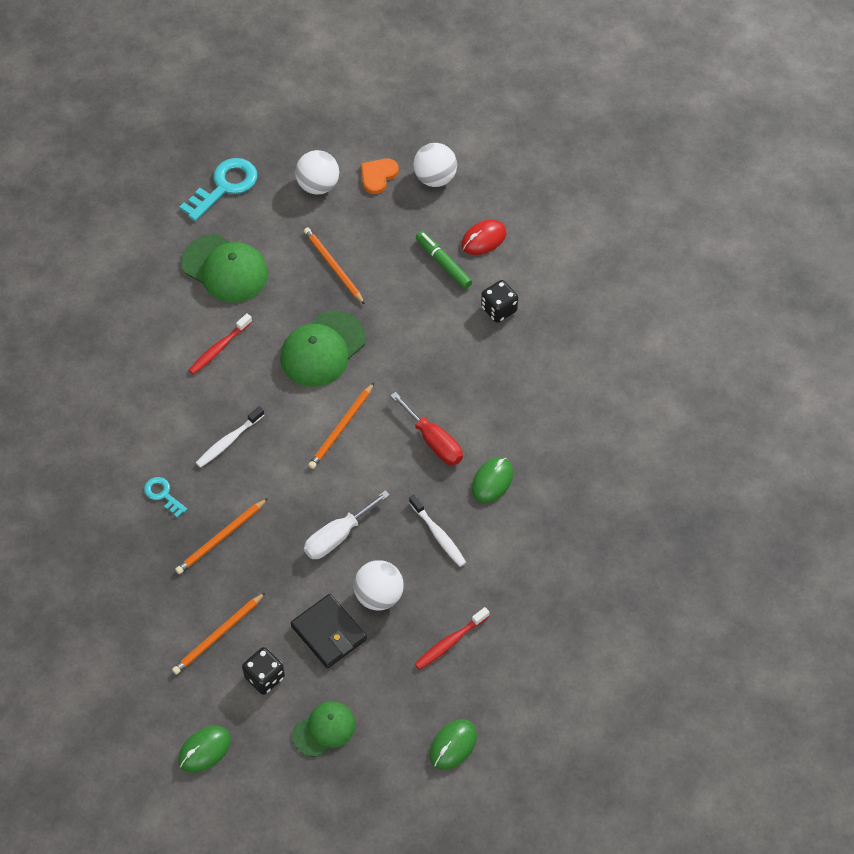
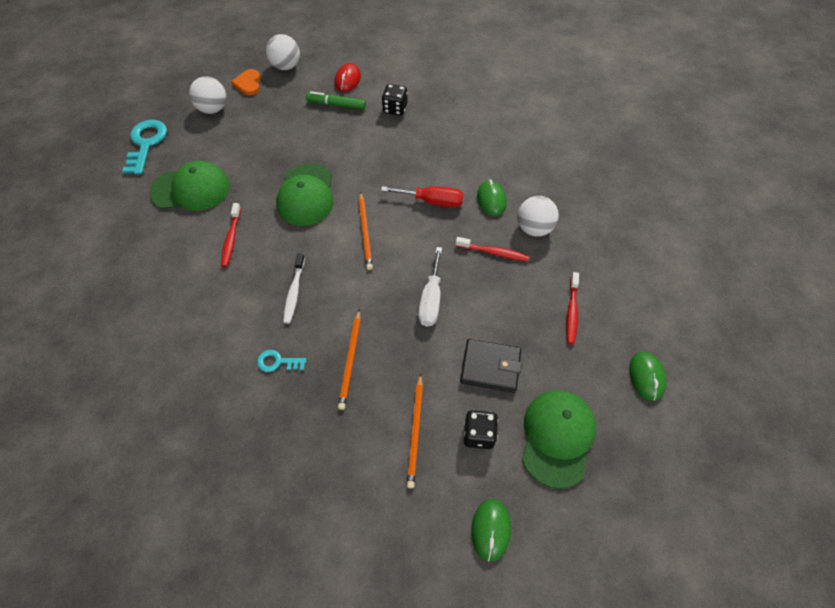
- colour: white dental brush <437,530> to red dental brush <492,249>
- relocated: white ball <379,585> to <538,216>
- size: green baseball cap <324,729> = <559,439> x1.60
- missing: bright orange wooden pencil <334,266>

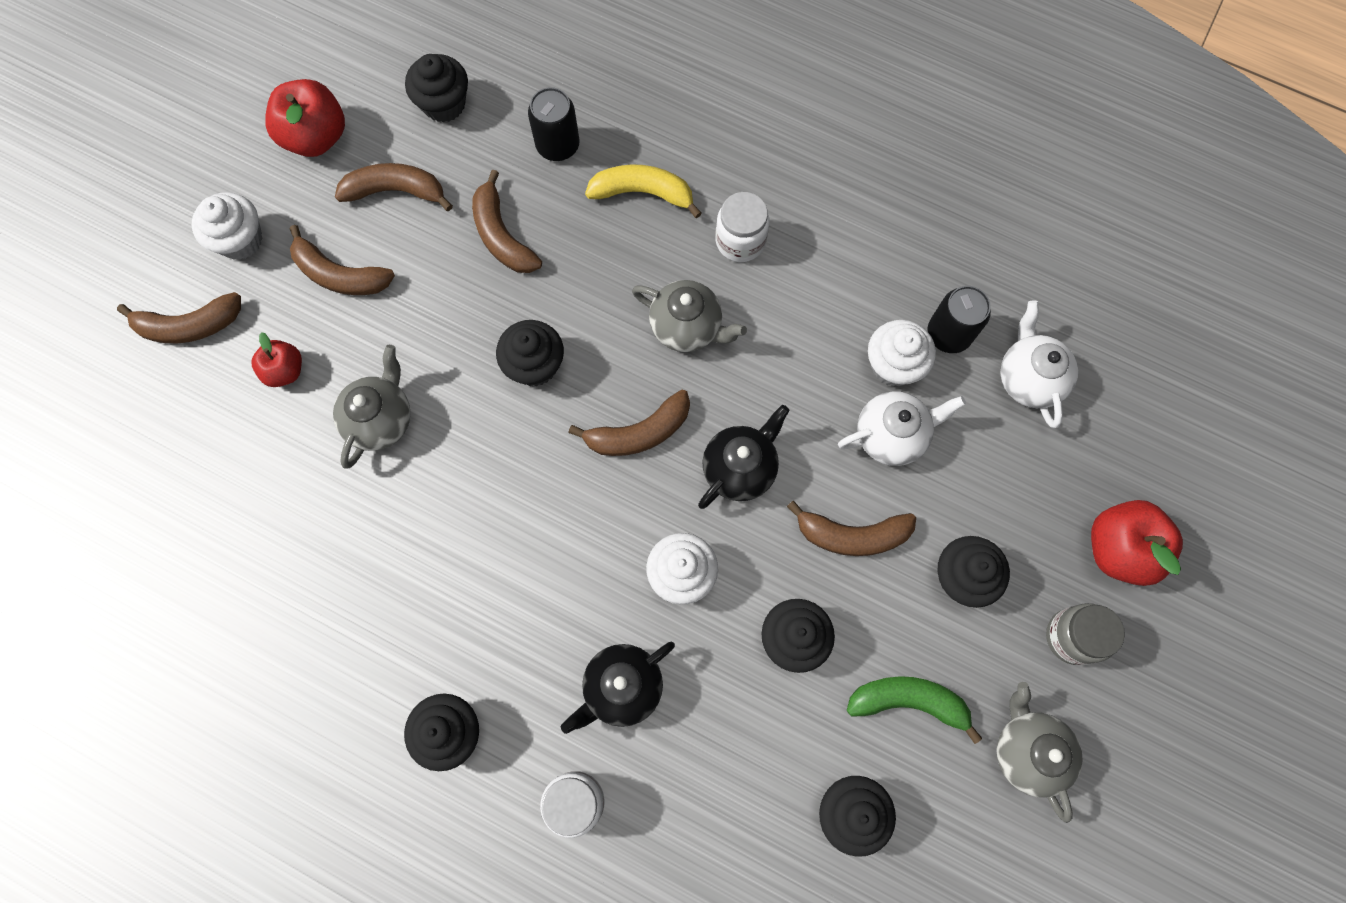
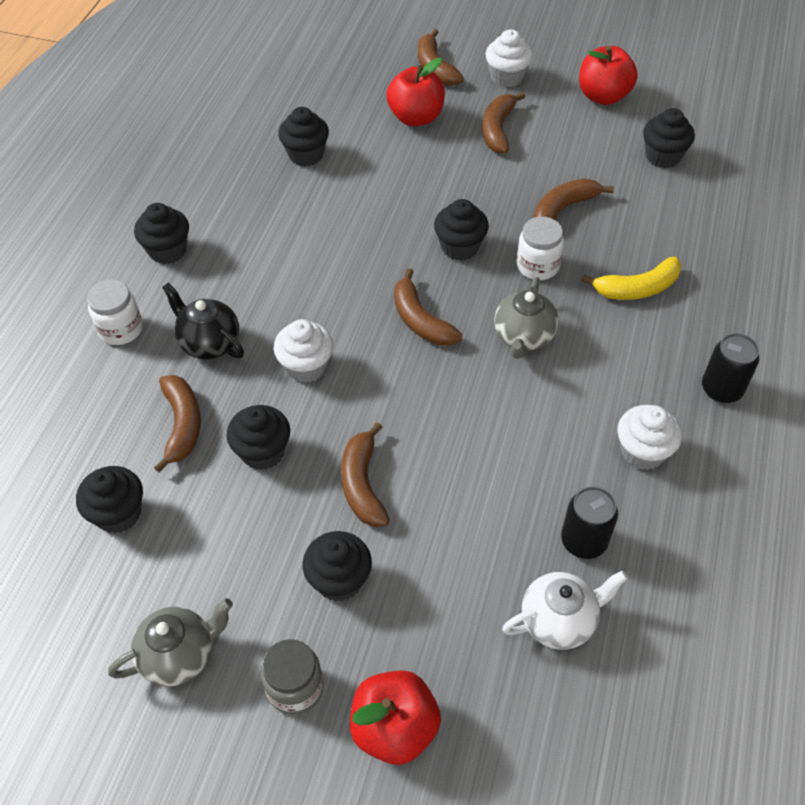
- relocated: russet toy banana <394,187> to <177,424>
- appeared: ebony cupcake <303,136>
- size: red apple <276,359> = <415,92> x1.68
- relocated: white preserve jar <743,227> to <540,248>
- spun: yellow toy banana <643,191> = <631,278> 75 degrees clockwise
- relocated: white cupcake <902,353> to <649,437>
- relocated: ebony soda can <554,124> to <731,368>
- missing: gray tea pot <372,407>
- missing: ebony tea pot <743,457>
- missing: white tea pot <902,428>
- missing: green toy banana <914,710>

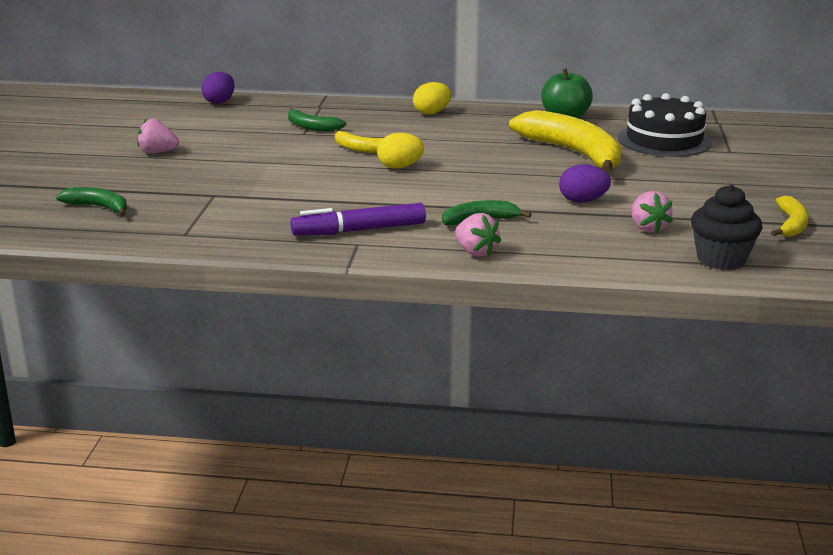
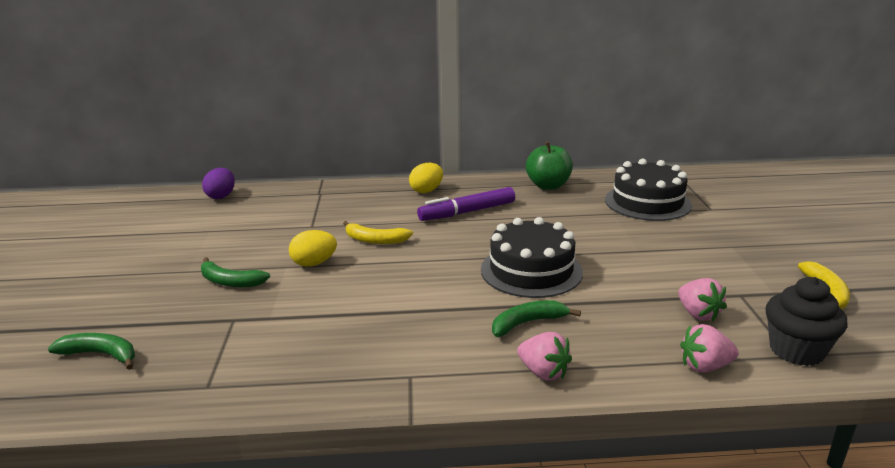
- relocated: green toy banana <317,120> to <235,272>
- relocated: yellow egg shape <400,151> to <313,248>
- relocated: violet felt pen <358,219> to <466,204>
- appeared: ebony cake <532,257>
- relocated: pink toy strawberry <158,136> to <709,348>
- missing: yellow toy banana <565,142>
- missing: violet egg shape <585,183>

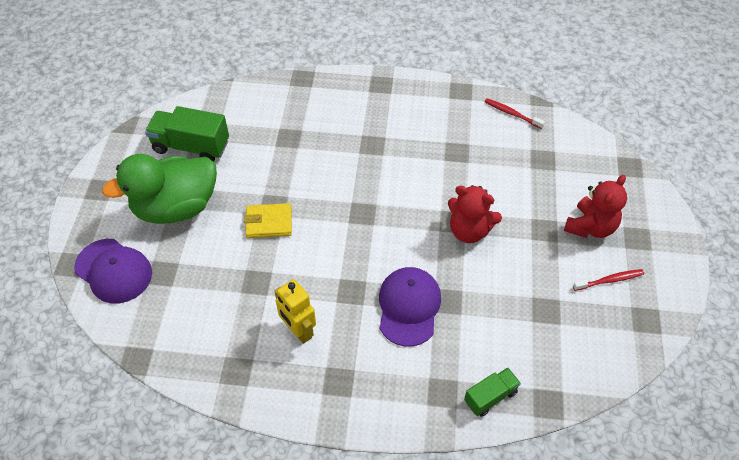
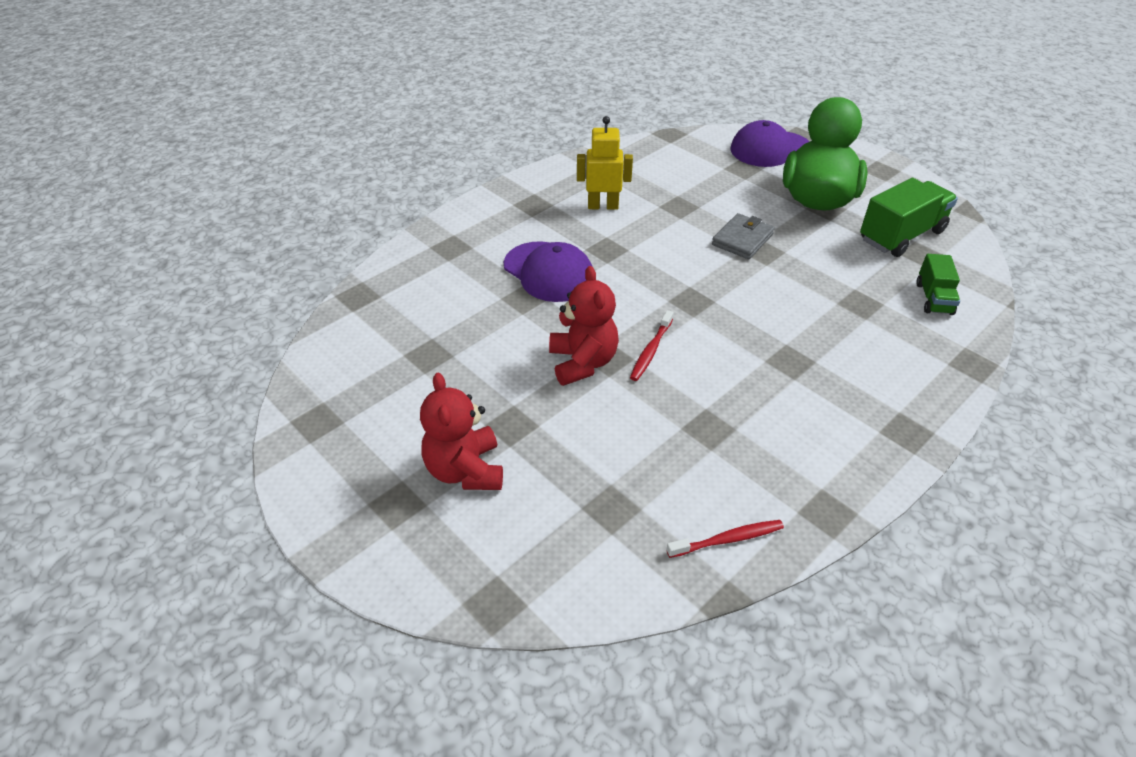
- spun: red teddy bear <475,214> = <584,326> 105 degrees clockwise
- relocated: red dental brush <608,280> to <652,345>
- colour: yellow card wallet <268,220> to gray card wallet <743,236>
- relocated: green truck <492,392> to <938,284>

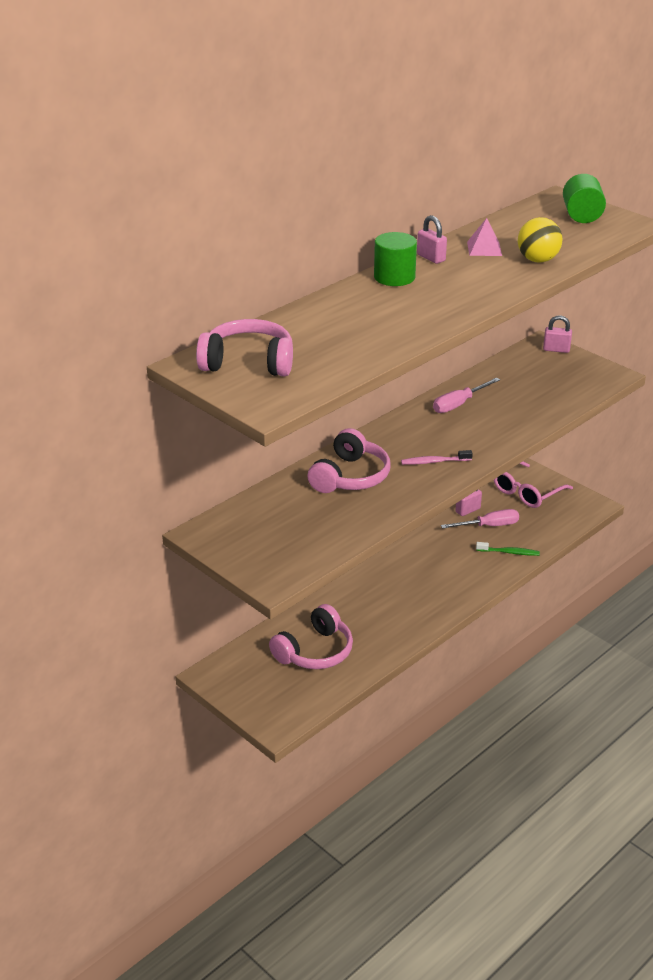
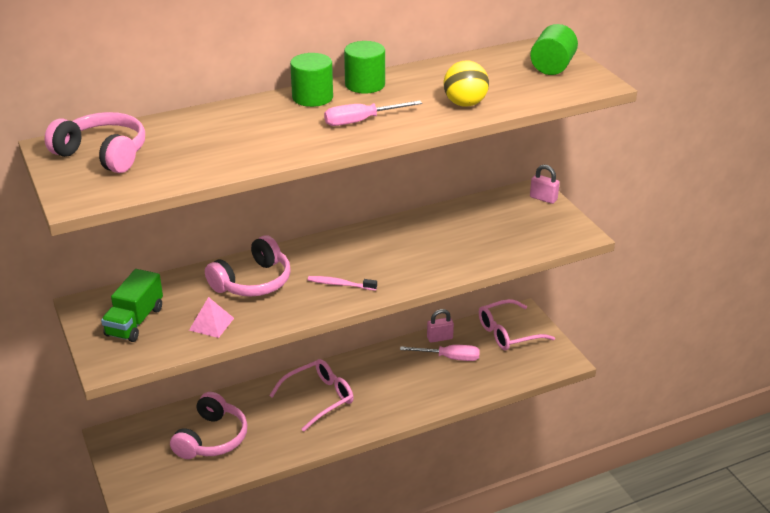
- appeared: green truck <132,305>
- spun: pink over-ear headphones <311,636> = <208,425> 45 degrees counterclockwise
- relocated: pink pyramid <484,237> to <211,317>
- appeared: pink glasses <311,395>
- relocated: pink flat screwdriver <466,395> to <373,113>
- exchanged: pink padlock <432,239> to green solid cylinder <364,67>
- missing: green dental brush <508,549>

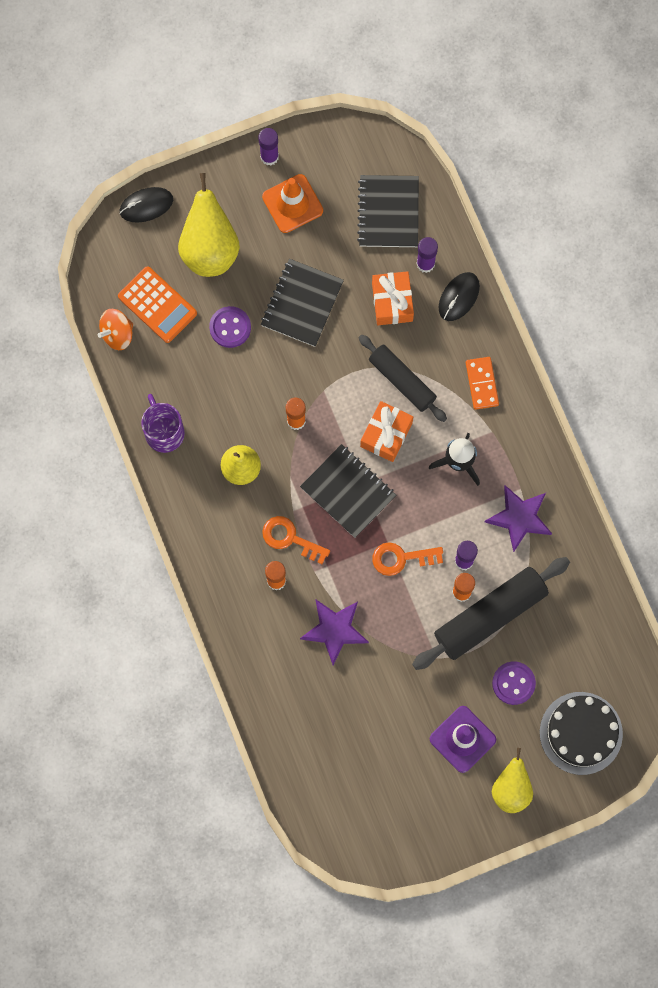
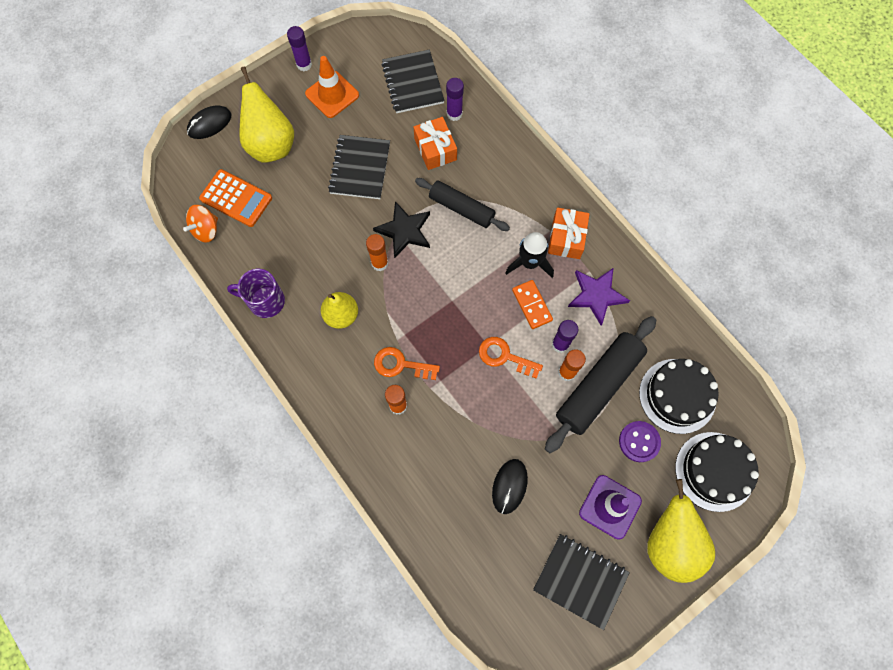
- spun: violet mug <163,423> = <256,293> 45 degrees counterclockwise
- appeared: ebony star shape <401,229>
- spun: bright orange door key <407,559> = <511,358> 45 degrees clockwise
- relocated: ebony PC mouse <459,296> to <510,486>
- relocated: bright orange domino tile <482,383> to <532,304>
- relocated: ebony notebook <348,491> to <581,582>
- relocated: bright orange gift <386,431> to <568,233>
- appeared: ebony cake <679,396>
- size: yellow pear <512,780> = <681,531> x1.55
- missing: violet button <230,327>
- missing: violet star shape <334,632>

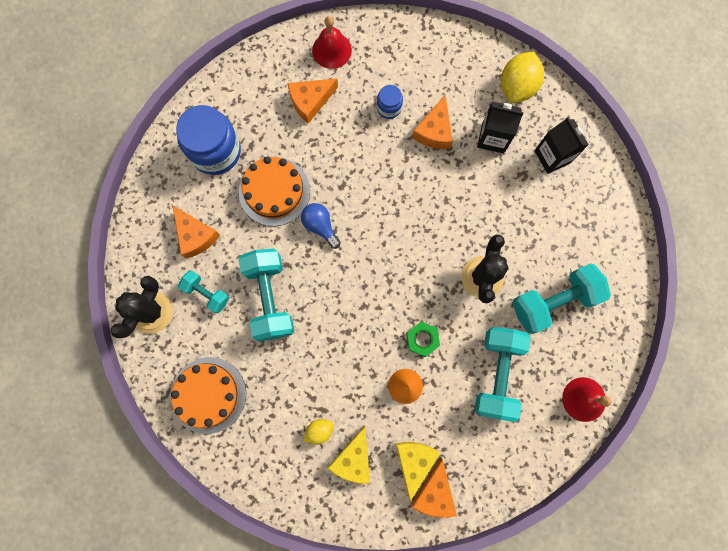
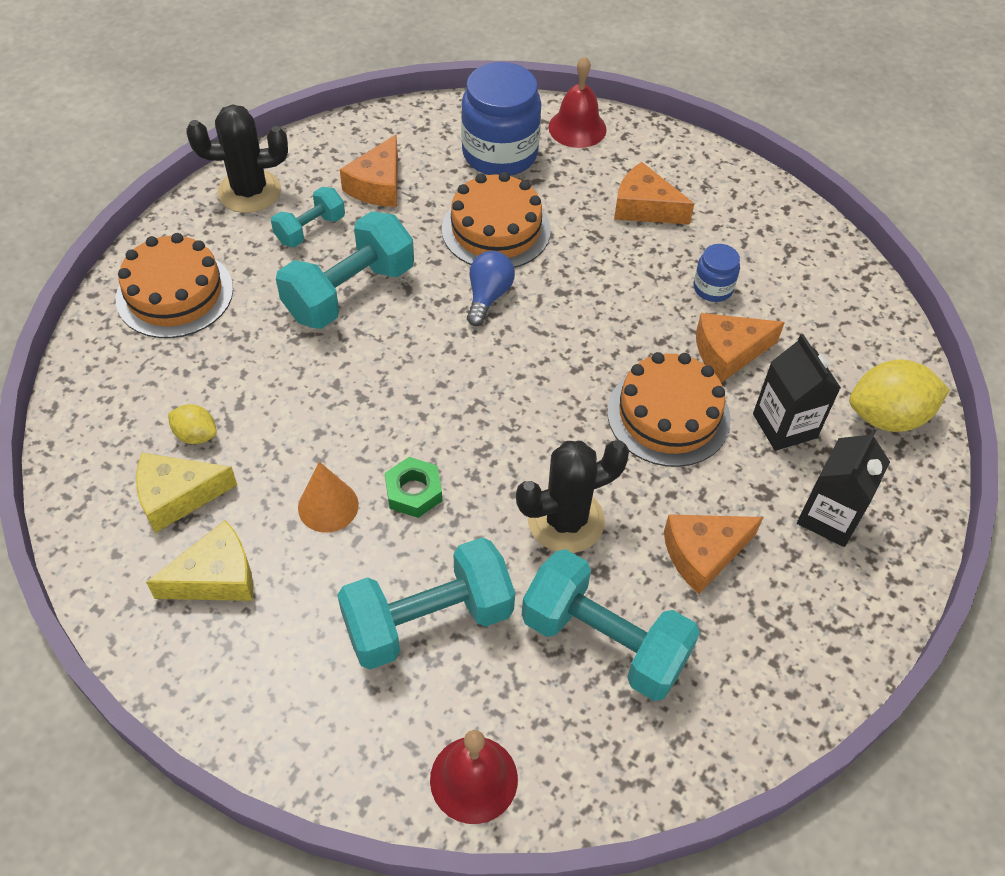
- spun: turquoise dumbbell <203,291> = <308,217> 45 degrees clockwise
- relocated: red bell <332,42> to <577,102>
- appeared: bright orange cake <669,409>
- relocated: bright orange piece of cheese <434,487> to <713,554>

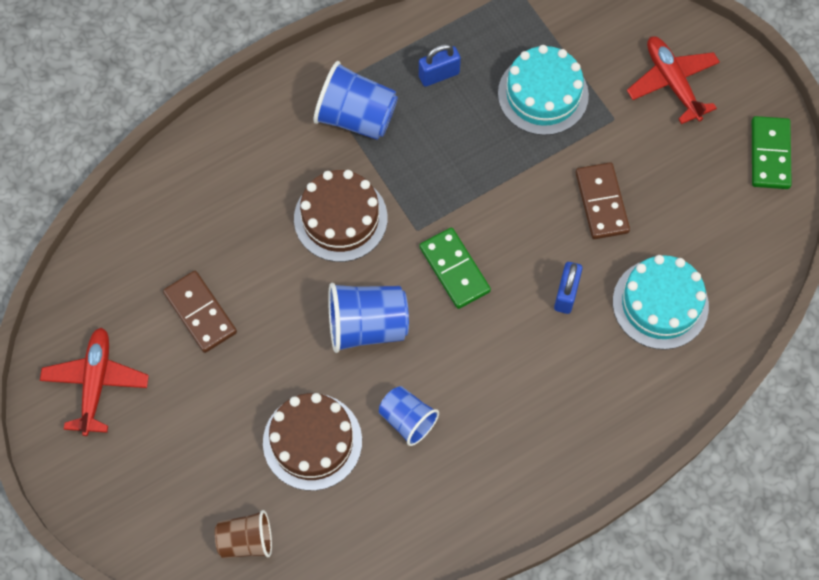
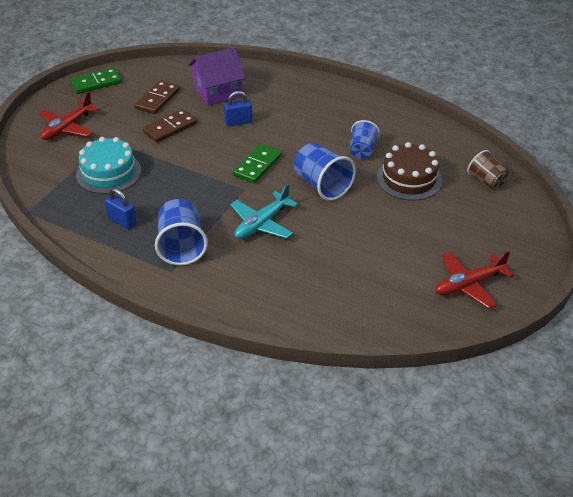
- relocated: russet domino tile <200,312> to <157,97>
- exchanged: turquoise cake <661,302> to violet house <216,77>
- exchanged: russet cake <341,216> to turquoise toy plane <264,211>

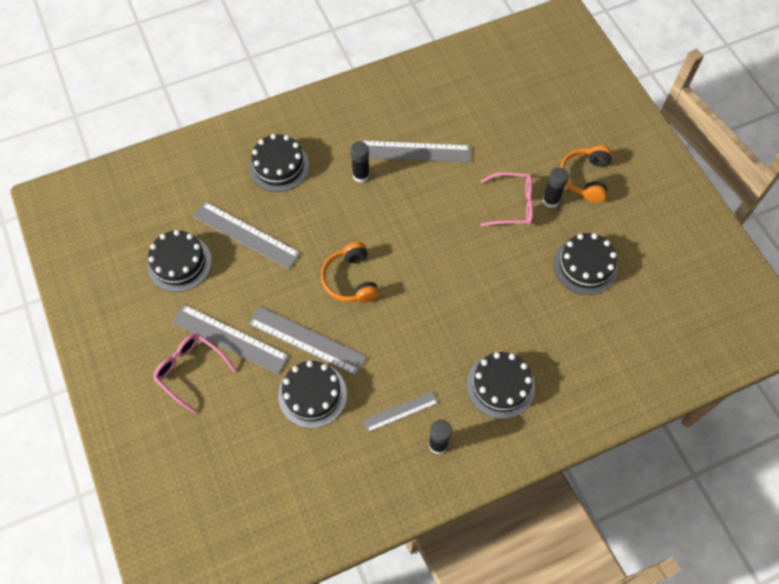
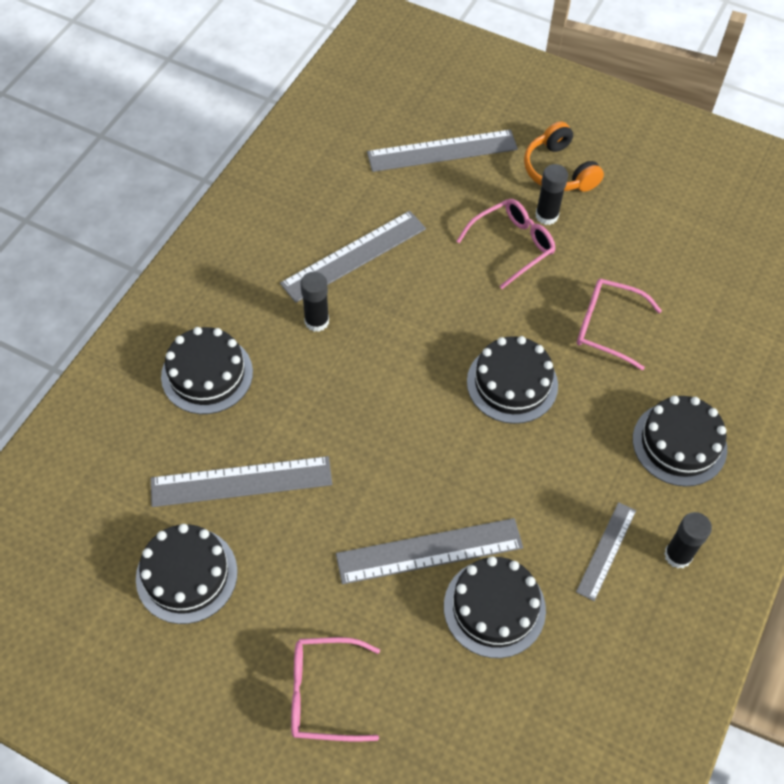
- relocated: gray straightedge <230,339> to <442,151>
- relocated: ebony cake <585,264> to <512,380>
- appeared: pink glasses <619,324>
- missing: bright orange over-ear headphones <350,272>

